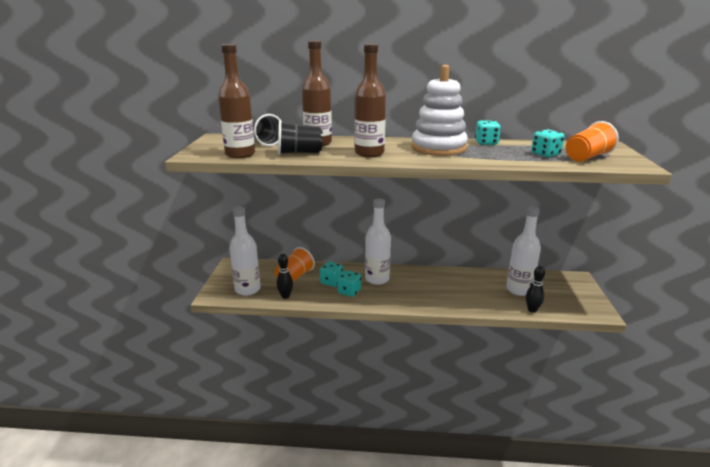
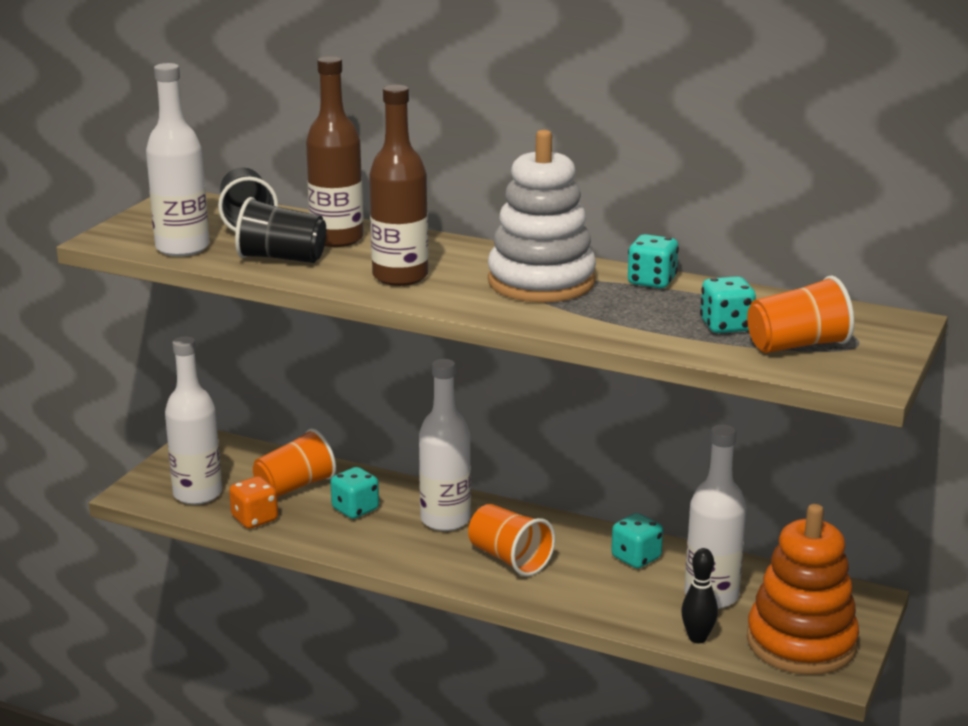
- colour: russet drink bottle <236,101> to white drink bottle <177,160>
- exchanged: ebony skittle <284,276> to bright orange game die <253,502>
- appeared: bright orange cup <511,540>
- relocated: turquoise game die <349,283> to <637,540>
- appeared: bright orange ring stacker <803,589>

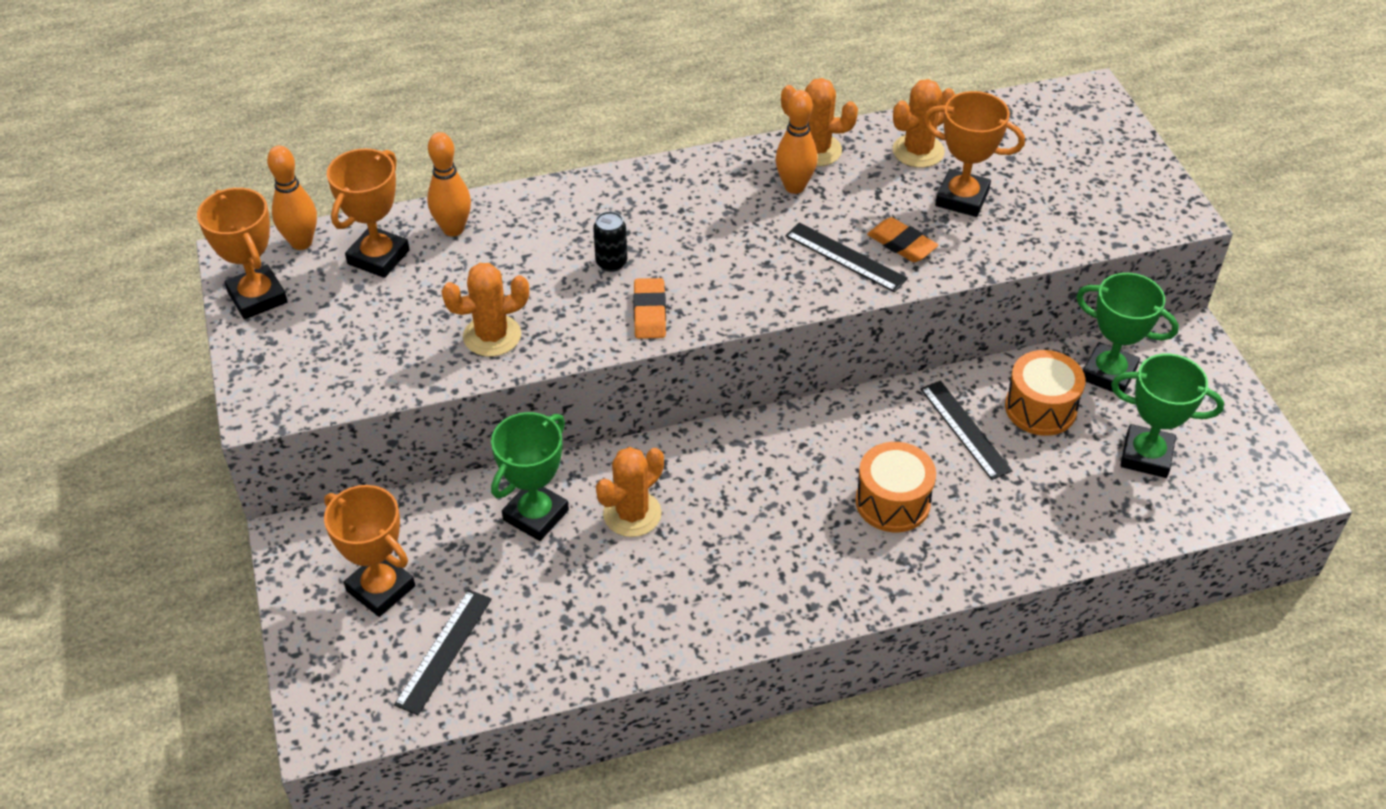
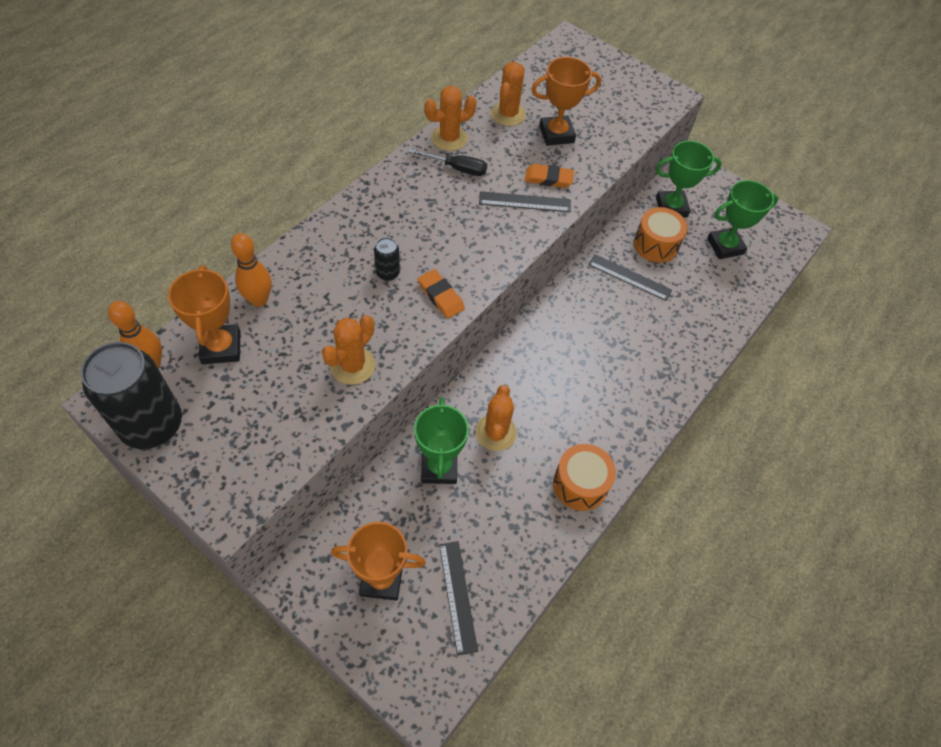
- exchanged: bright orange trophy <242,253> to ebony soda can <131,395>
- exchanged: bright orange skittle <796,142> to ebony flat screwdriver <447,162>
- relocated: bright orange drum <896,487> to <584,477>

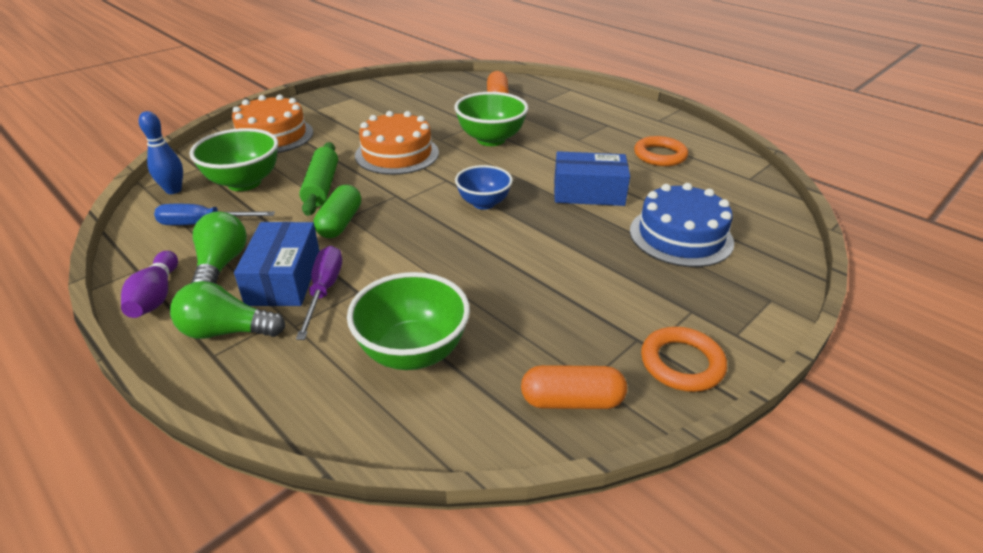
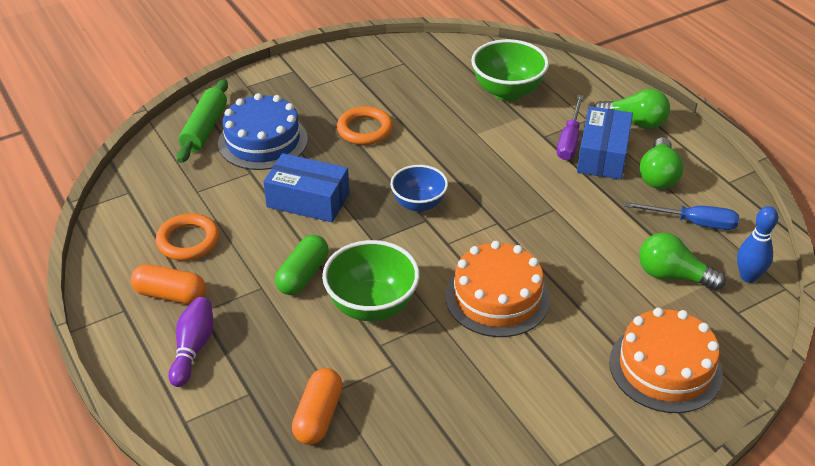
- relocated: bright orange pill shape <574,387> to <168,284>
- relocated: violet skittle <149,284> to <190,342>
- relocated: green pastry roller <318,179> to <202,121>
- relocated: green pill shape <337,211> to <302,265>
- relocated: bright orange hoop <684,359> to <365,125>
- exchanged: green deep dish <233,159> to green light bulb <682,261>

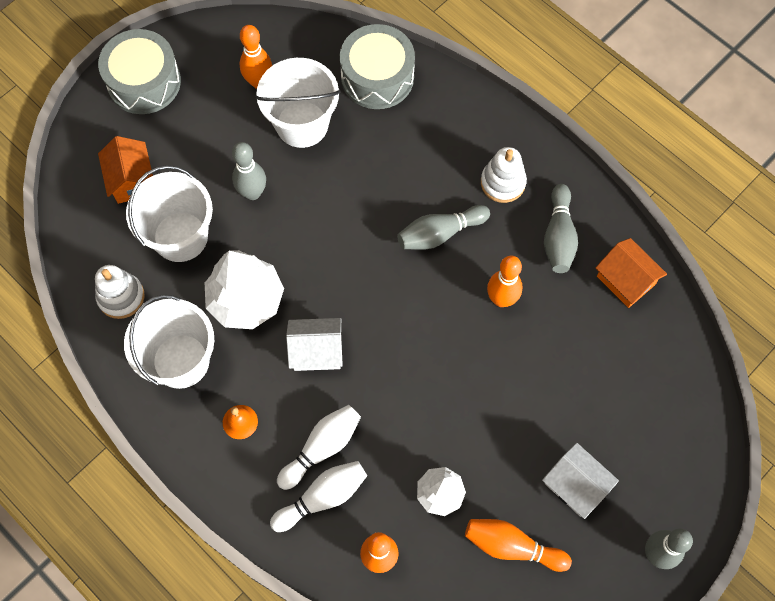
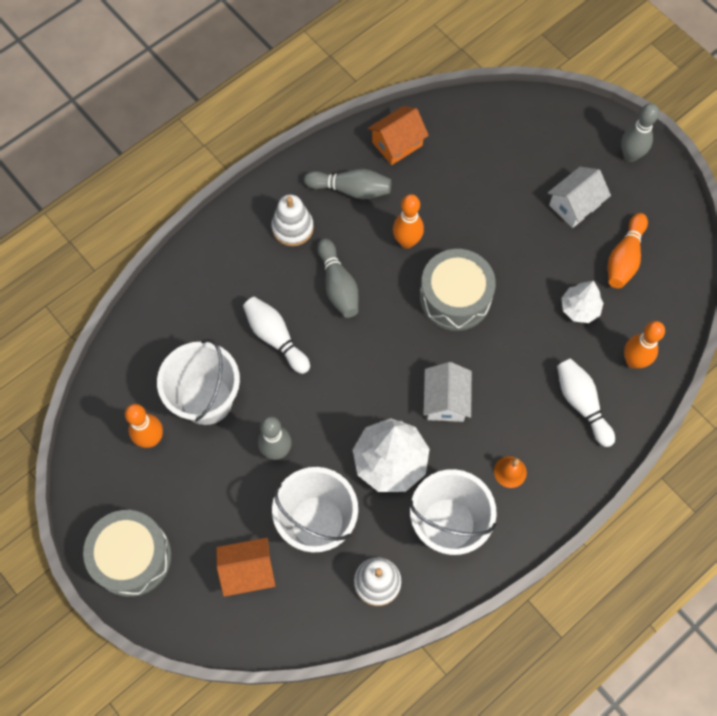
- relocated: white skittle <319,447> to <276,335>
- relocated: gray drum <377,66> to <458,290>

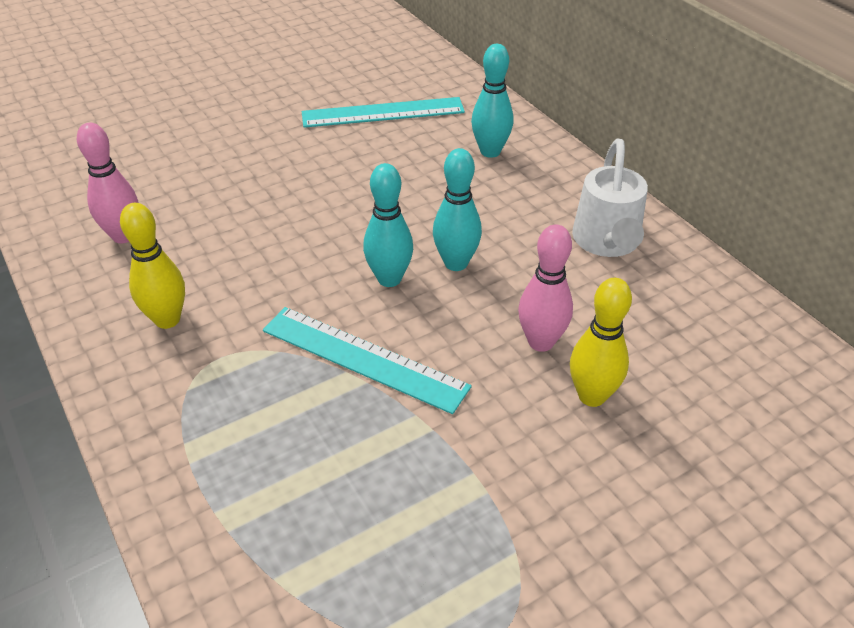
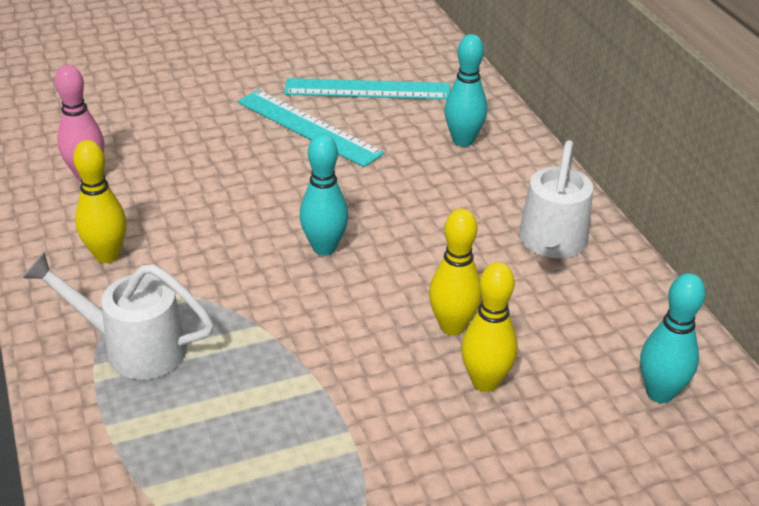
- appeared: white sprinkling can <118,316>
- relocated: turquoise straightedge <367,360> to <311,128>
- colour: pink skittle <545,288> to yellow skittle <455,272>
- relocated: turquoise skittle <457,209> to <672,338>

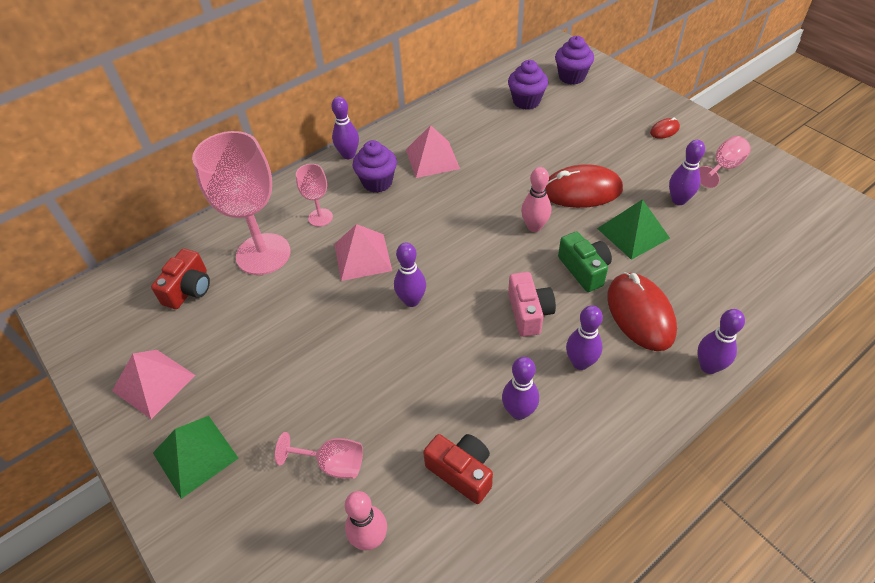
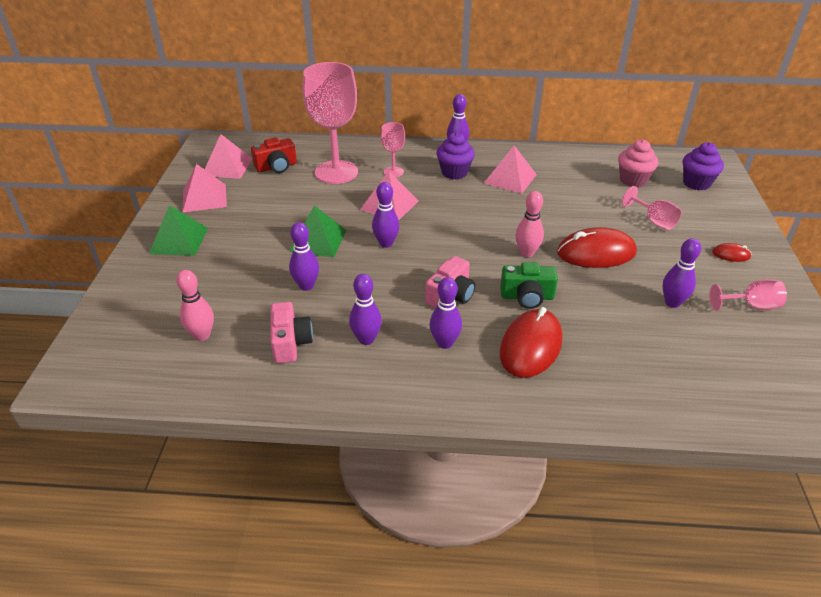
- appeared: pink pyramid <228,156>
- colour: red camera <458,469> to pink camera <291,333>
- relocated: green pyramid <633,229> to <317,231>
- relocated: violet skittle <721,341> to <304,256>
- spun: green camera <585,261> = <529,285> 75 degrees clockwise
- spun: red PC mouse <584,186> = <597,247> 45 degrees counterclockwise
- colour: violet cupcake <528,85> to pink cupcake <638,163>
- relocated: pink goblet <319,455> to <652,208>

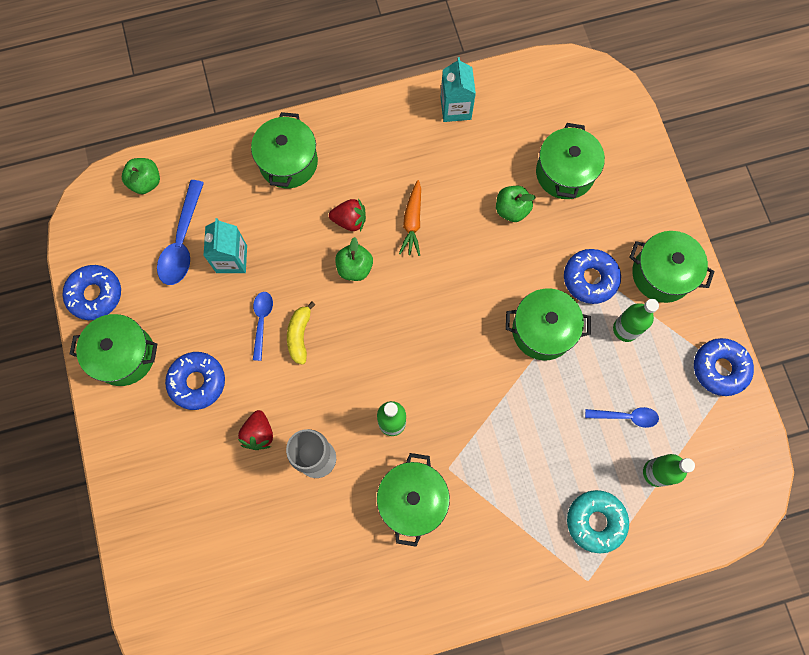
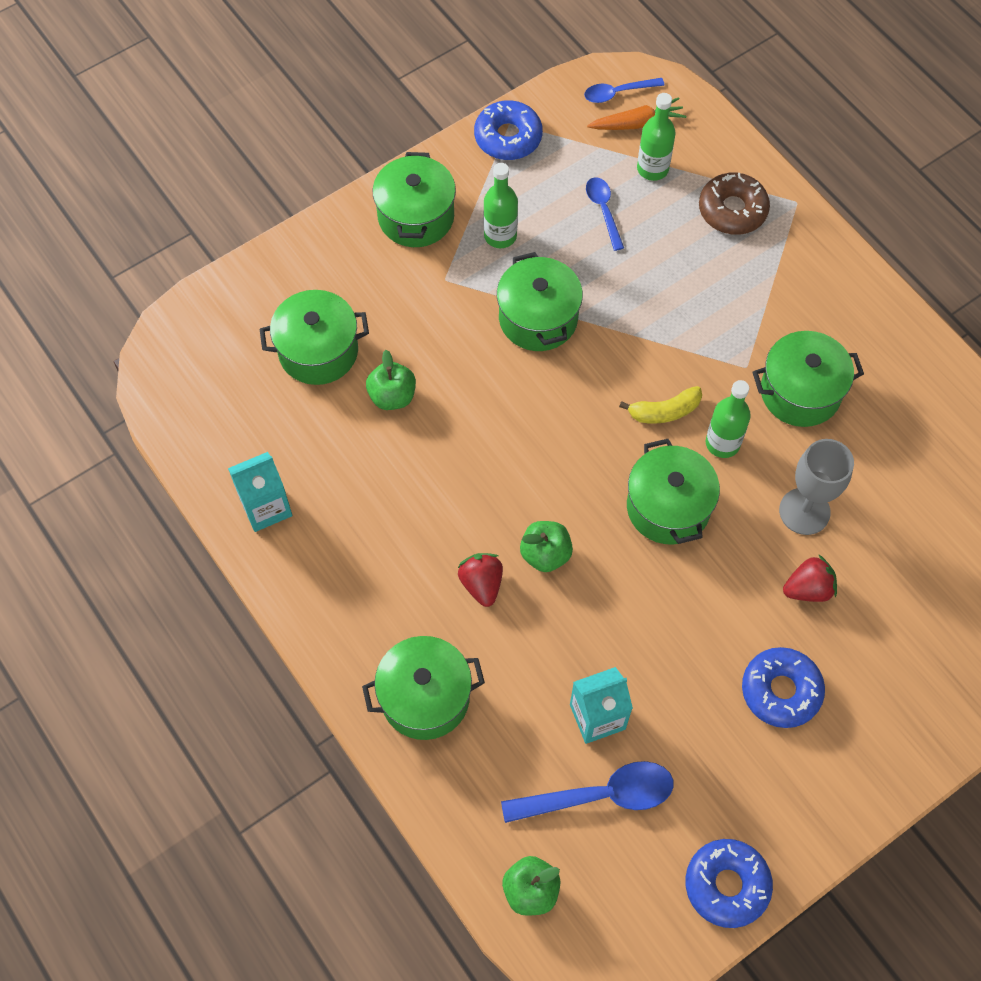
- relocated: royal blue tablespoon <263,326> to <624,90>
- relocated: bright orange toy carrot <410,218> to <636,113>
- relocated: yellow toy banana <301,333> to <660,405>
- relocated: green cooking pot <113,350> to <673,492>
- colour: turquoise donut <598,521> to russet donut <734,204>
- missing: royal blue donut <592,276>

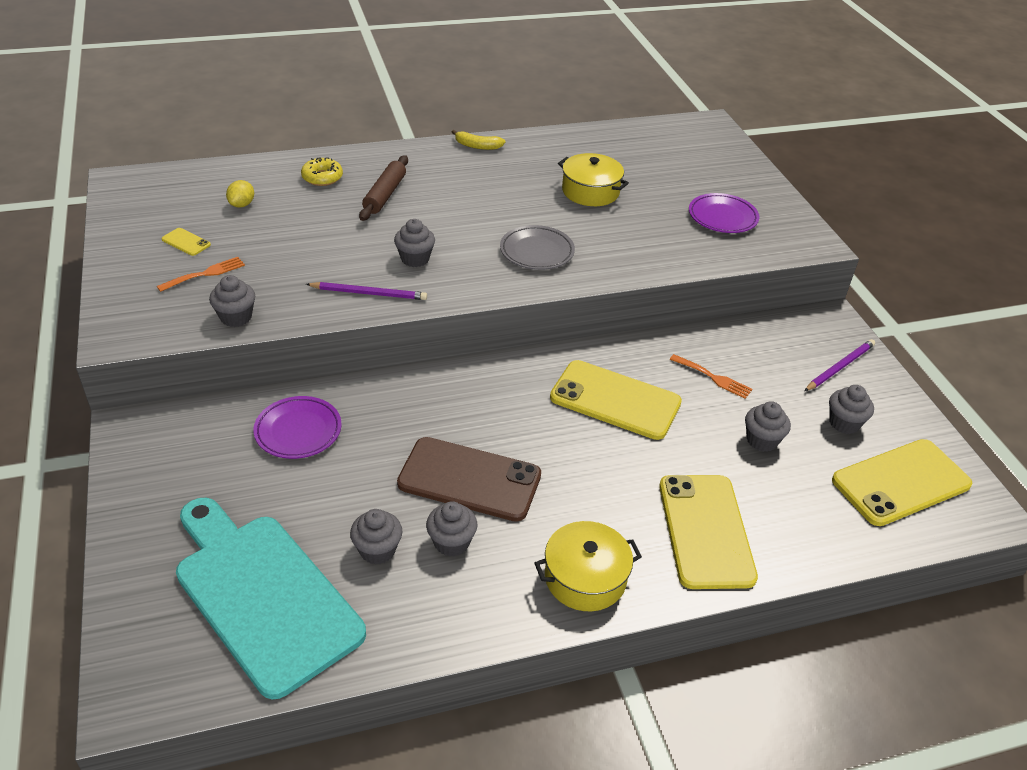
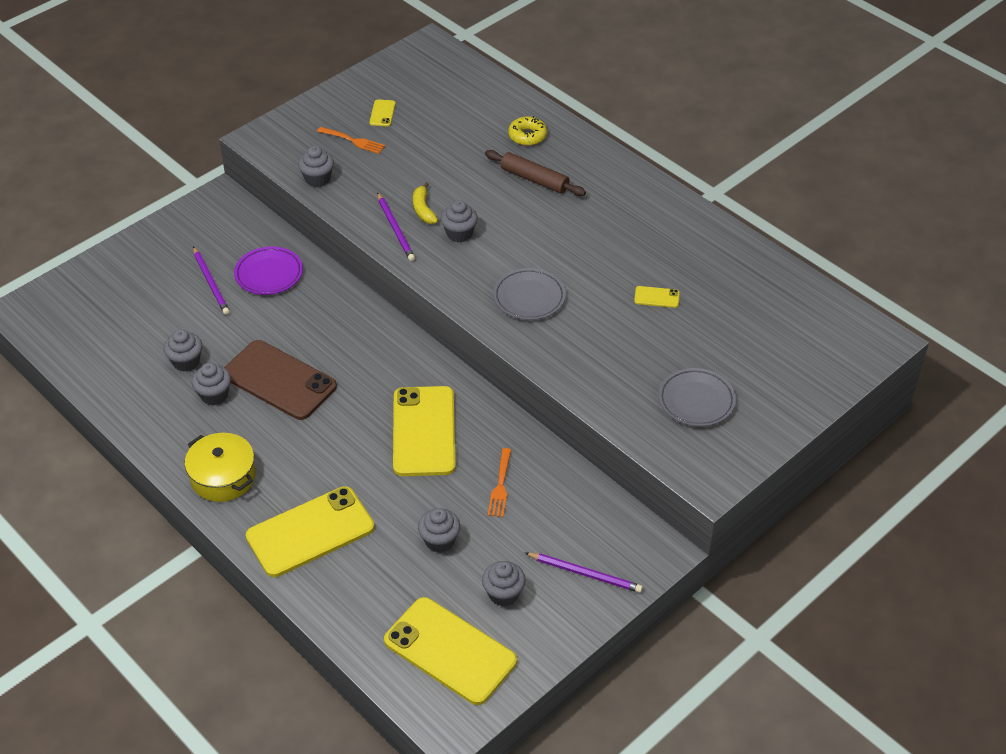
- appeared: violet wooden pencil <211,280>
- spun: russet mobile phone <469,479> = <280,380> 45 degrees counterclockwise
- relocated: yellow toy banana <478,140> to <425,203>
- spun: russet pastry roller <383,188> = <535,173> 45 degrees clockwise
- exchanged: yellow cooking pot <593,179> to yellow mobile phone <657,297>
- colour: violet dinner plate <724,213> to gray dinner plate <697,397>
- missing: turquoise chopping board <271,598>
- missing: yellow toy lemon <240,194>

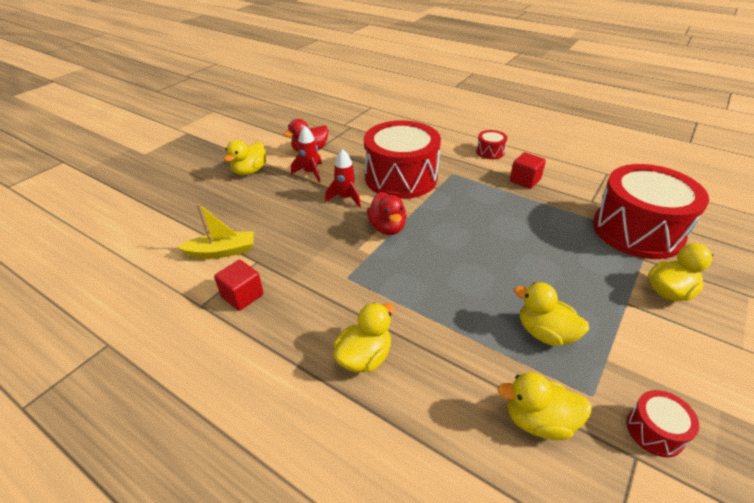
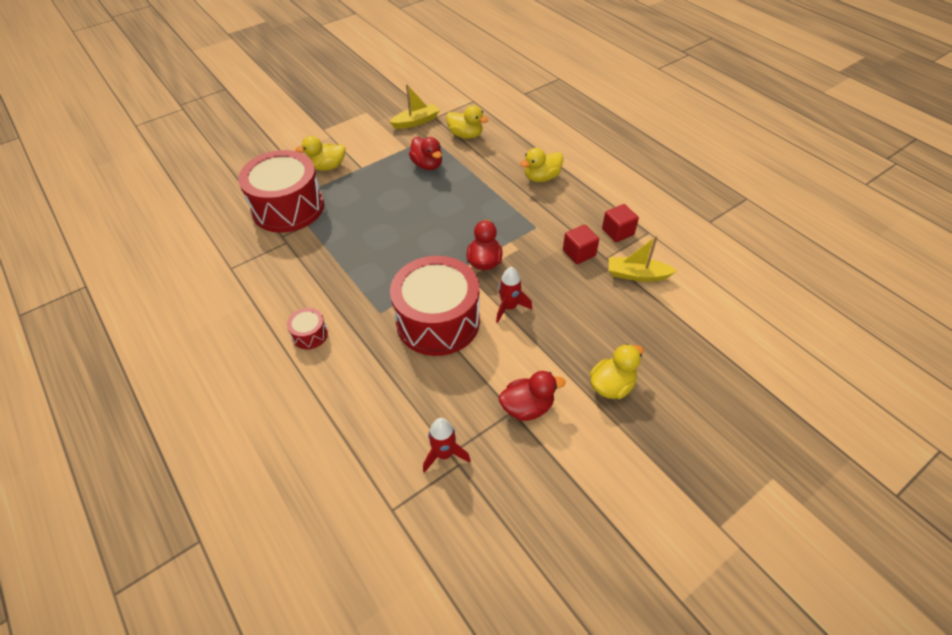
- exchanged: red drum <663,423> to yellow toy boat <415,106>
- colour: yellow toy duck <551,314> to red toy duck <425,153>
- relocated: red toy rocket <306,154> to <447,445>
- relocated: red solid cube <528,170> to <581,244>

